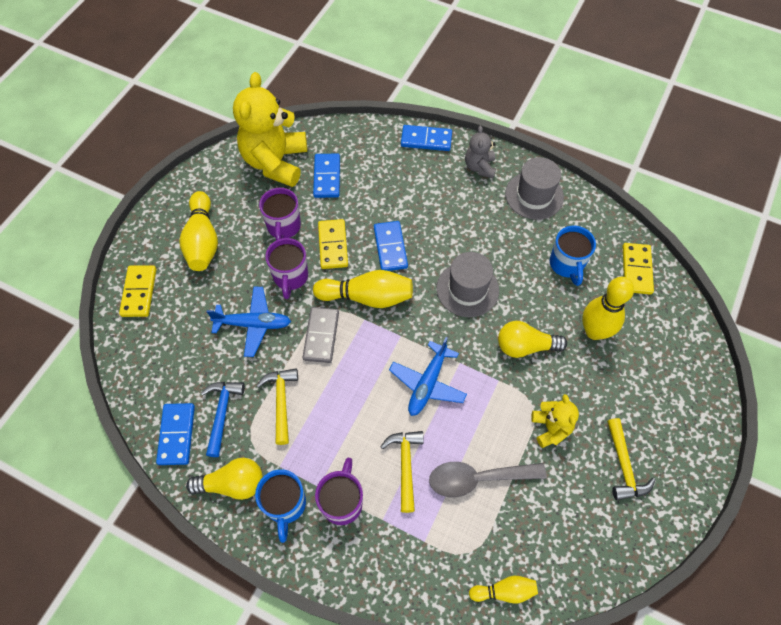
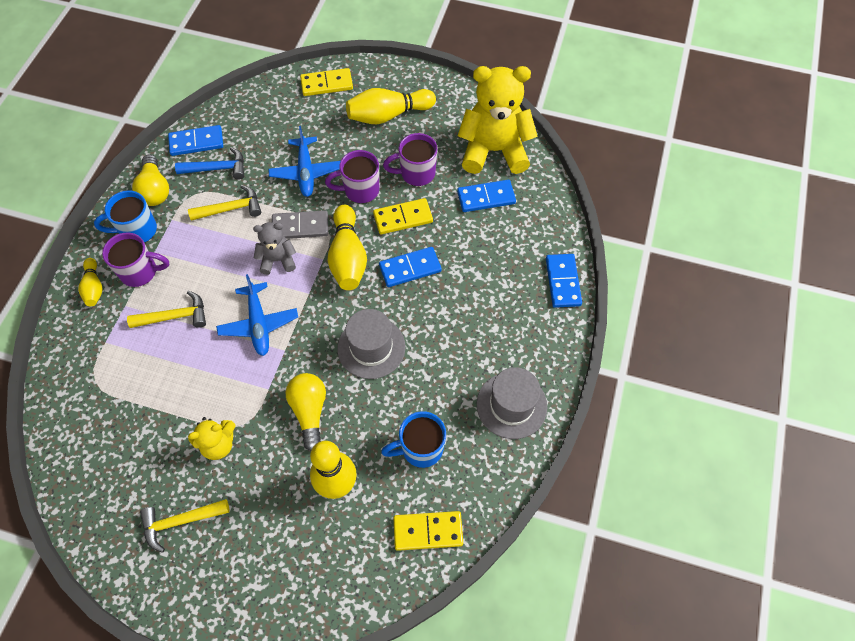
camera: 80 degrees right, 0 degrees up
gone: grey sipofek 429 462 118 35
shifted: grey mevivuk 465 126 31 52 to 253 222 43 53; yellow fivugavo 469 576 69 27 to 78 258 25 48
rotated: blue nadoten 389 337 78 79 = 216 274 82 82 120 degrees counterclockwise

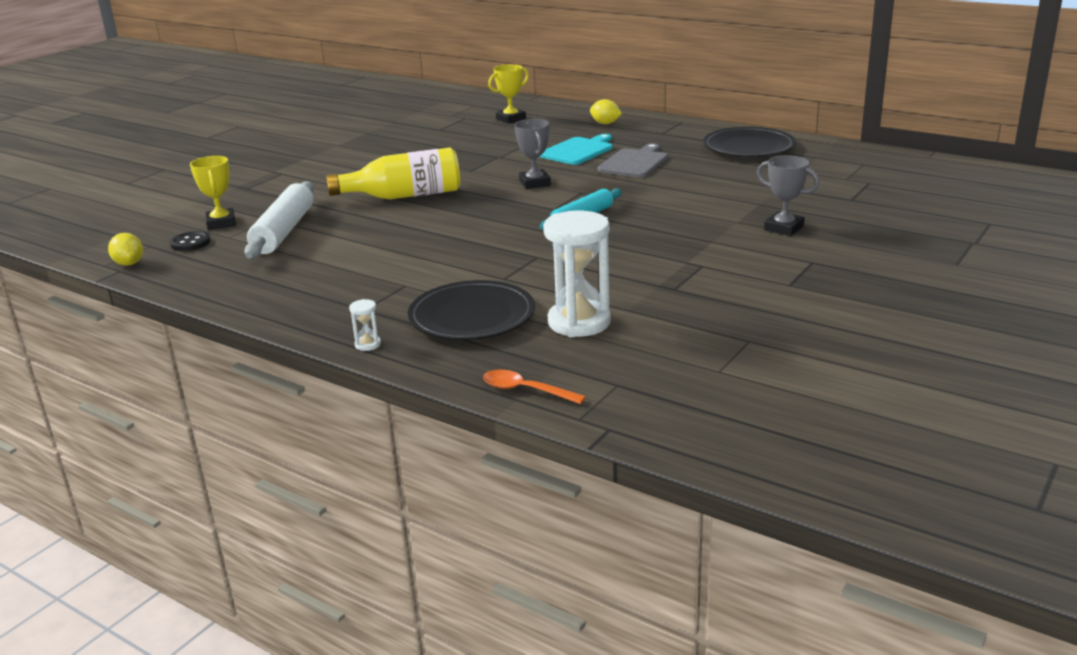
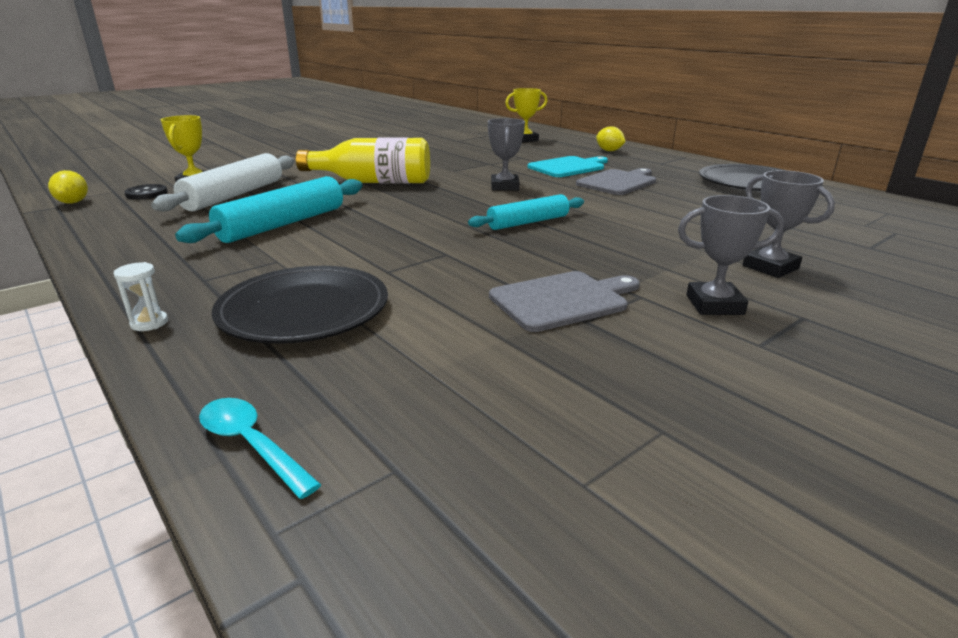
camera: 15 degrees right, 0 degrees up
gone: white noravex 543 210 68 127
new: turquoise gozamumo 175 176 187 67; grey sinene 489 271 151 61; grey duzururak 678 195 106 120
repainted: orange sipofek 483 370 103 34 to turquoise sipofek 199 398 122 101

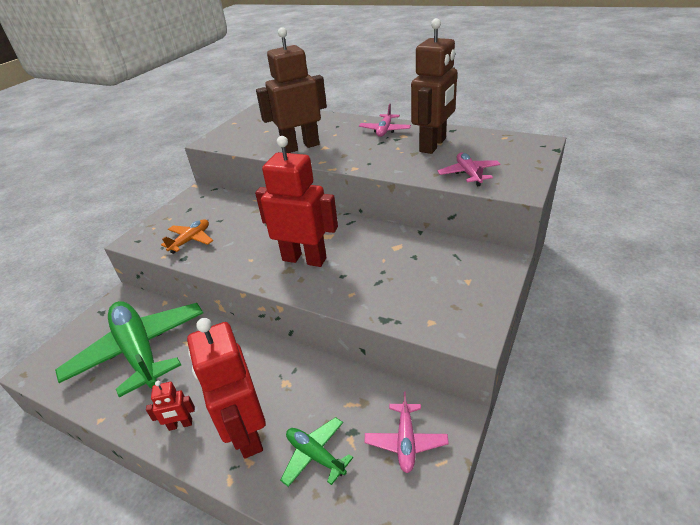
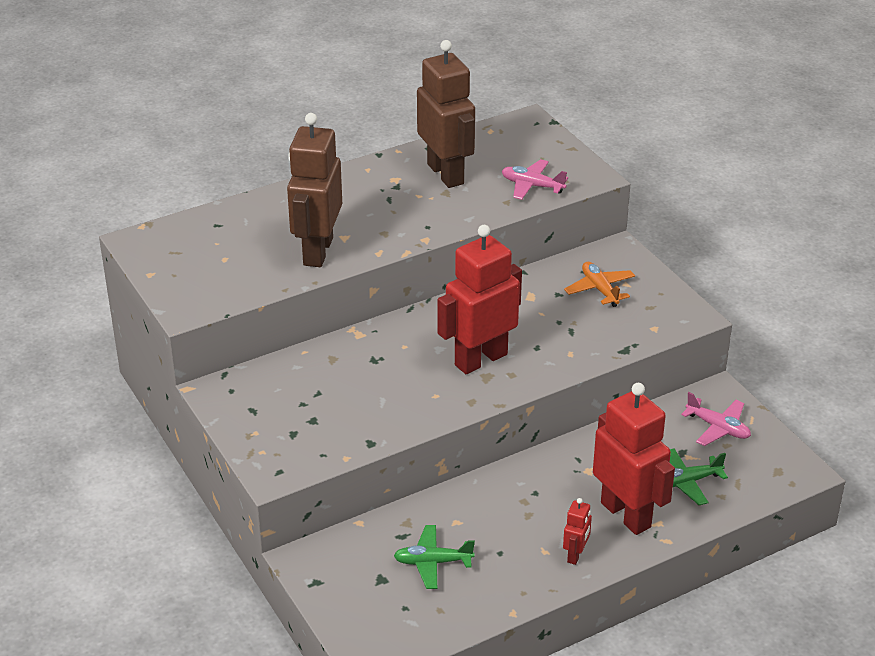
camera: 60 degrees left, 0 degrees up
gone: pink nadoten 359 104 52 33
shifted: orange nadoten 161 219 52 35 to 564 262 71 45
rotated: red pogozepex 187 318 79 140 = 593 383 82 152 135 degrees counterclockwise
scaled: green nadoten 55 301 148 97 = 394 525 81 64 x0.46

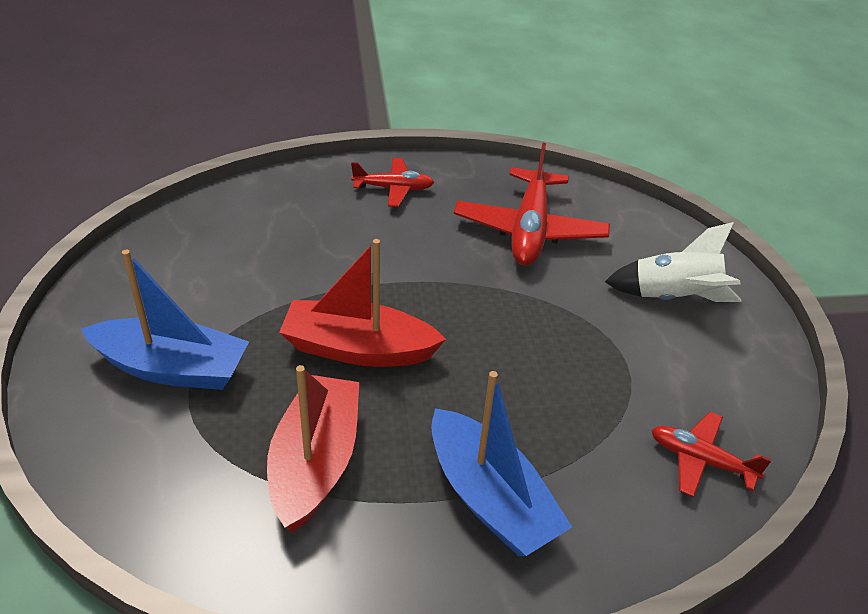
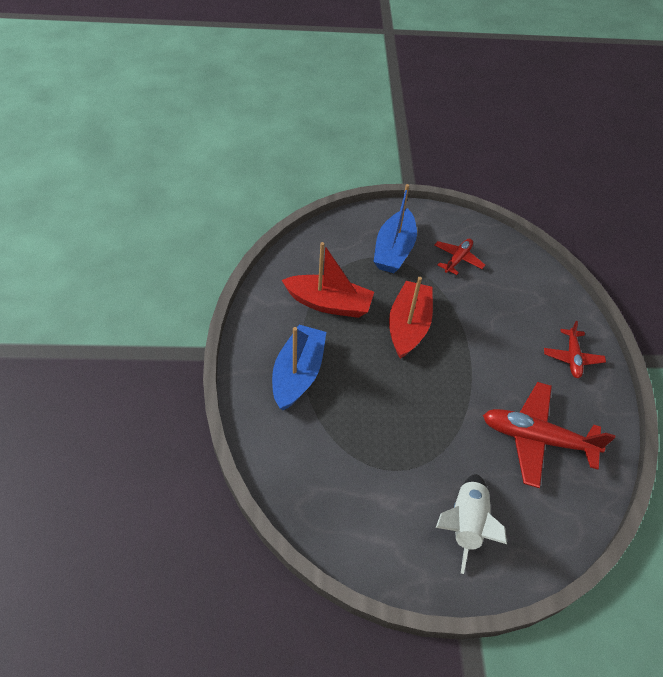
camera: 95 degrees right, 10 degrees up
shifted: red nadoten 651 412 120 85 to 434 239 51 36
rotated: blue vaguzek 431 371 141 185 = 272 325 54 86 135 degrees clockwise

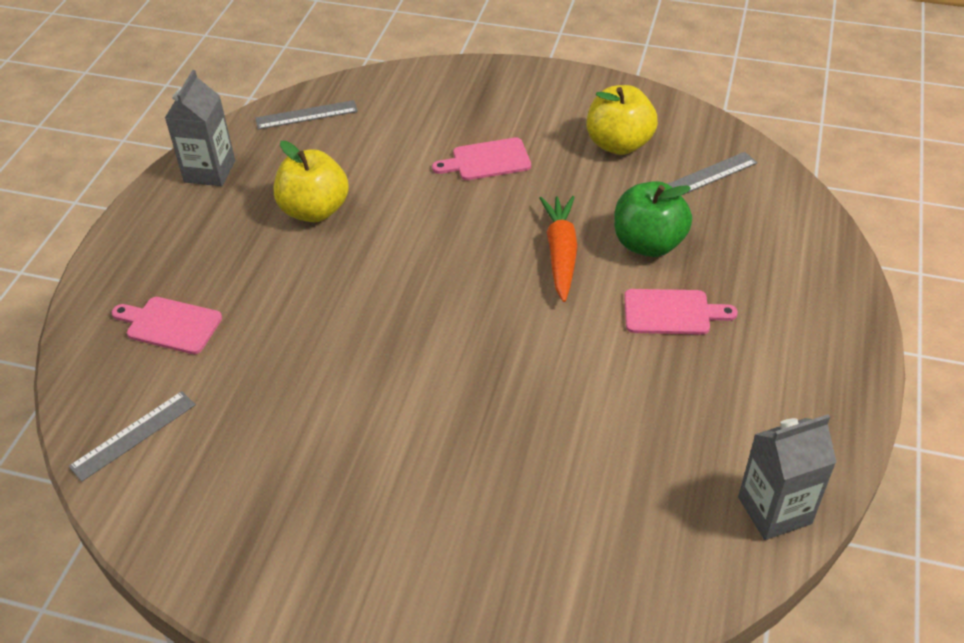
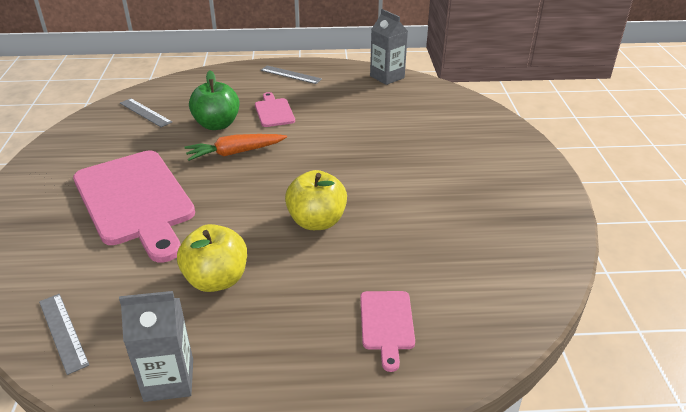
camera: 110 degrees left, 10 degrees down
shifted: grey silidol 69 391 127 90 to 261 66 61 18; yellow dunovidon 587 85 71 70 to 285 170 62 60
scaled: pink sinene 432 137 99 43 = 73 151 122 112 x2.21

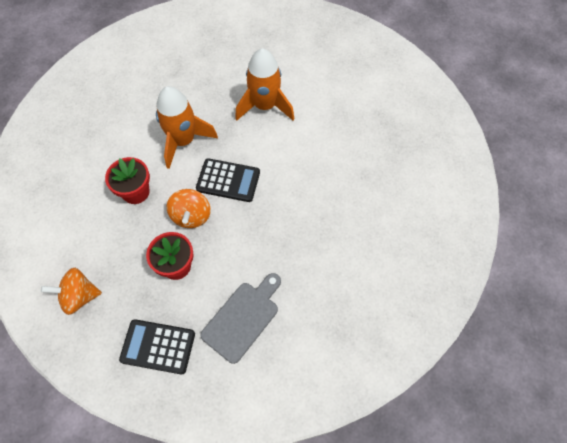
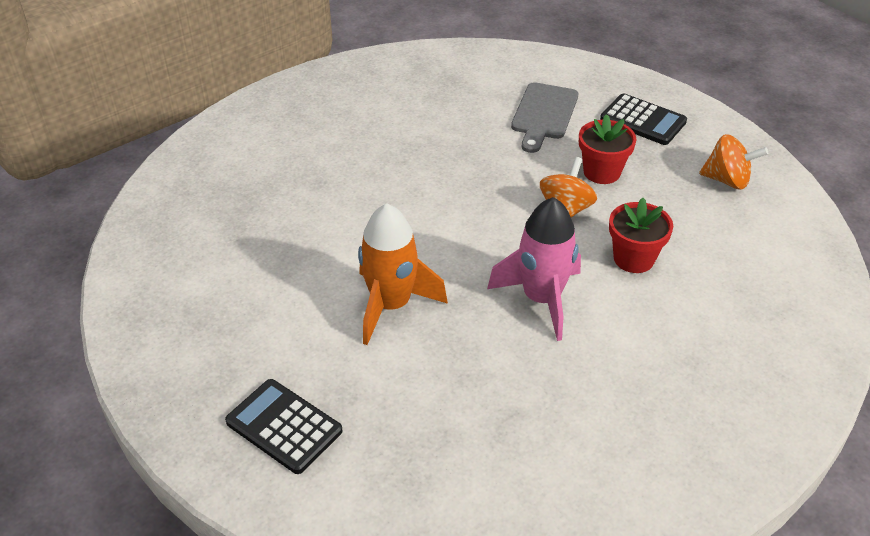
camera: 155 degrees left, 20 degrees down
shifted: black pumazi 196 158 64 44 to 225 379 118 95
repainted: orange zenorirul 156 86 62 83 to pink zenorirul 487 197 94 144
rotated: grey sinene 200 273 81 91 = 511 82 67 71 45 degrees counterclockwise

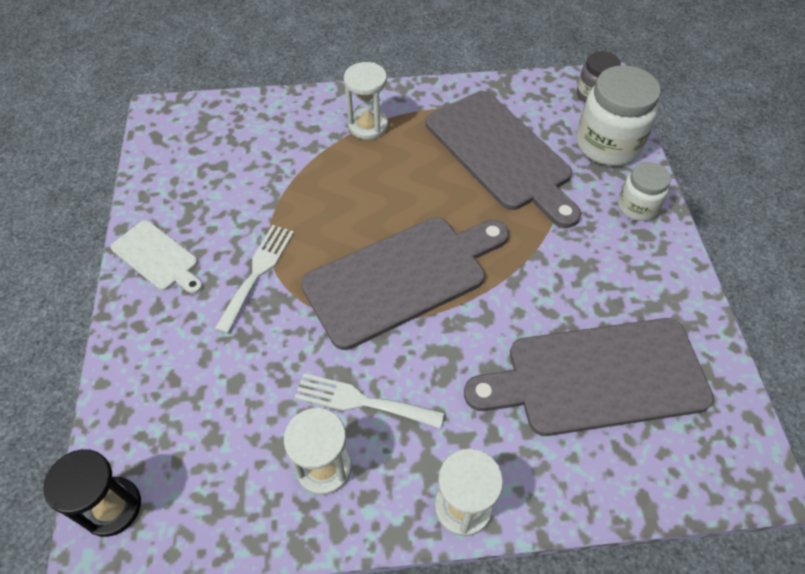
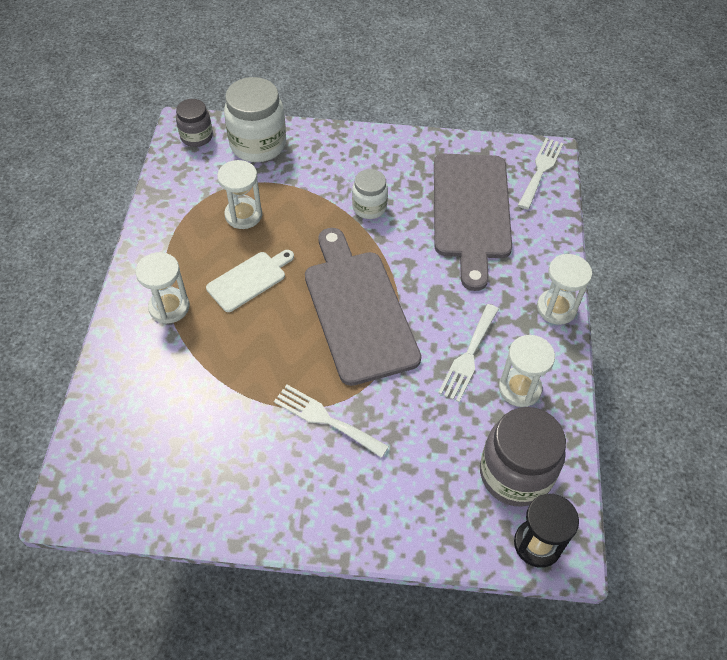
camera: 80 degrees left, 0 degrees up
new: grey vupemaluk 480 407 86 100; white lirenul 518 138 46 72
shifted: white sinene 111 220 92 74 to 206 250 88 62; white vupemaluk 618 162 53 59 to 352 169 36 50
swapped: grey sinene 426 91 155 137 to white noravex 217 160 45 69

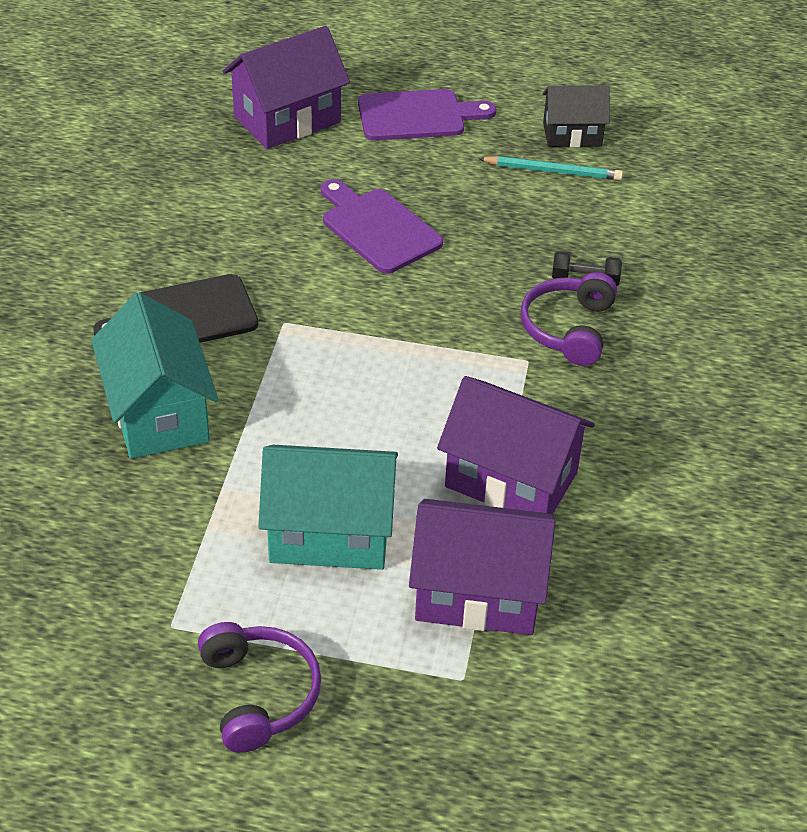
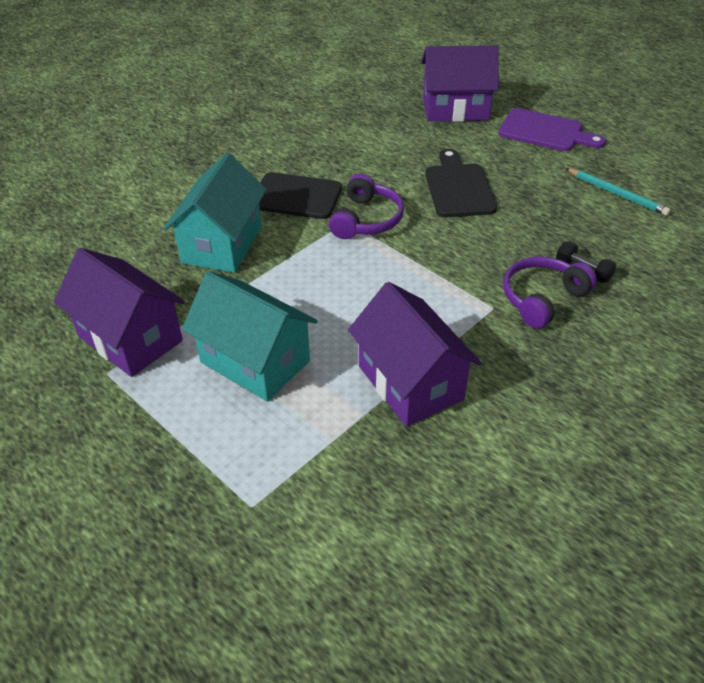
camera: 35 degrees right, 0 degrees up
gone: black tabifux 542 85 68 62
shifted: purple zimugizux 198 622 123 131 to 329 174 75 65; purple tabifux 409 499 147 136 to 54 248 131 129
repainted: purple sinene 321 179 122 95 to black sinene 425 149 72 68

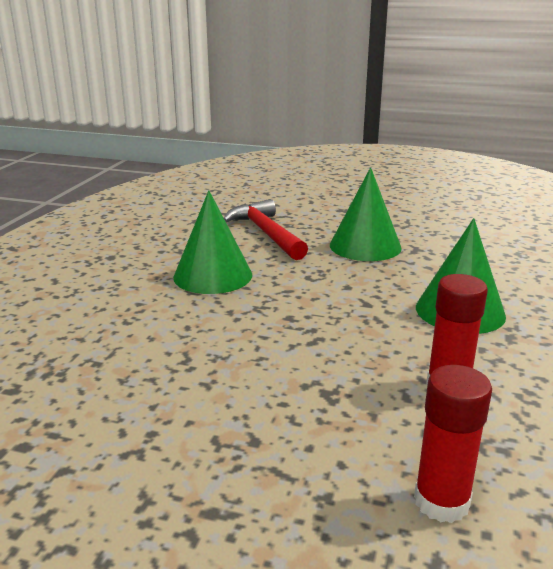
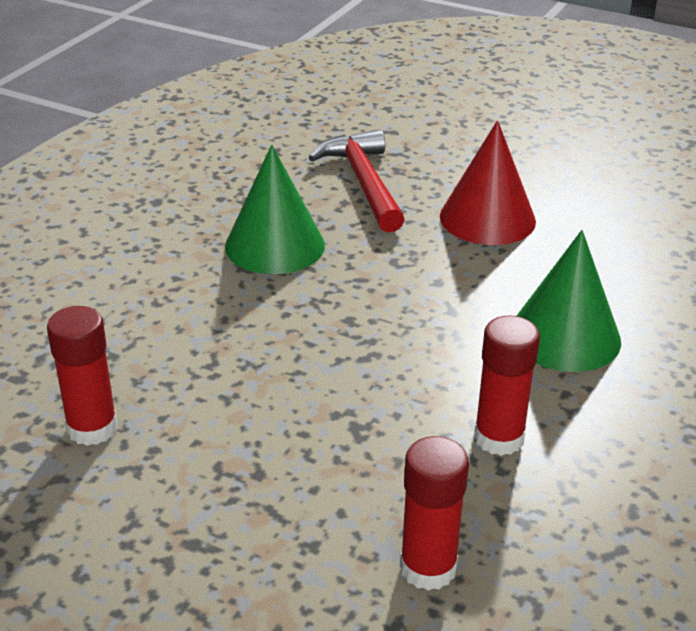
camera: 10 degrees right, 10 degrees up
new: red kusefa 47 306 70 140
repainted: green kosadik 330 167 72 94 to red kosadik 440 120 96 125

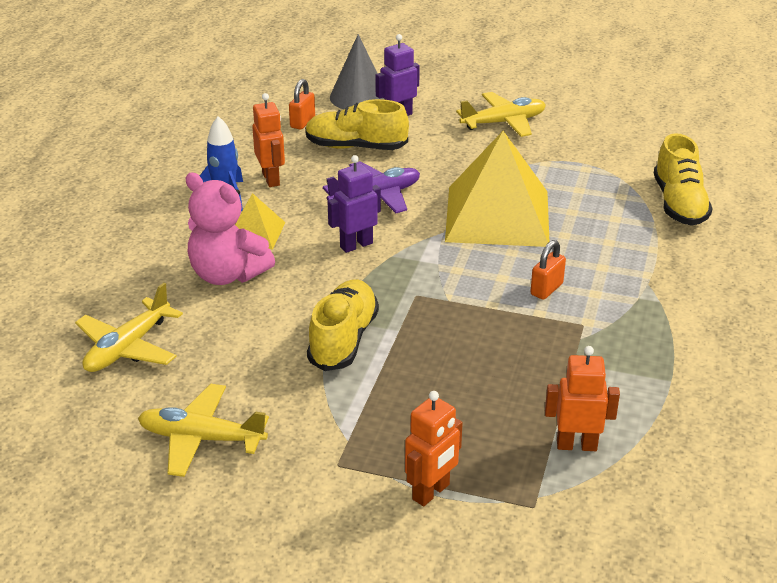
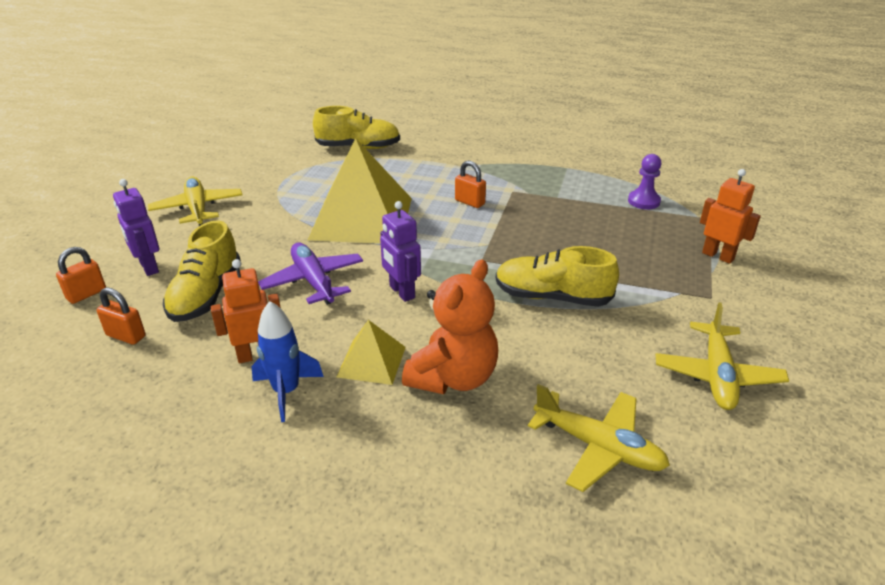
camera: 90 degrees left, 0 degrees up
swapped: grey kosadik 330 34 55 75 to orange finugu 56 247 50 57; orange pogozepex 545 346 75 105 to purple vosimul 628 154 33 56
repainted: pink mevivuk 185 172 90 113 to orange mevivuk 402 260 96 134

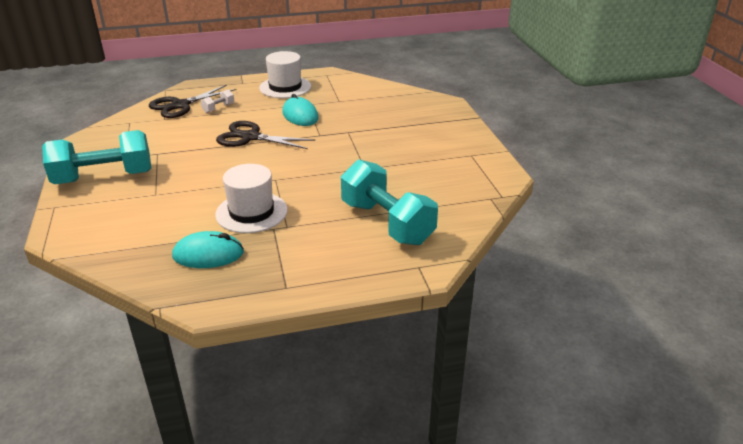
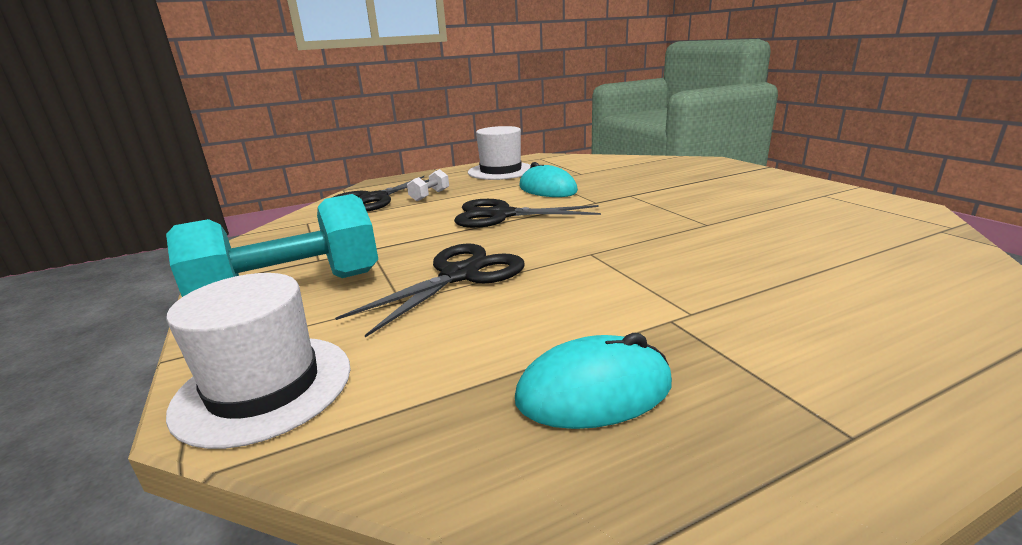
camera: 10 degrees left, 10 degrees down
gone: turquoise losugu 341 159 97 86
new: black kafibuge 335 243 190 94
shifted: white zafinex 215 164 73 69 to 166 273 185 176

